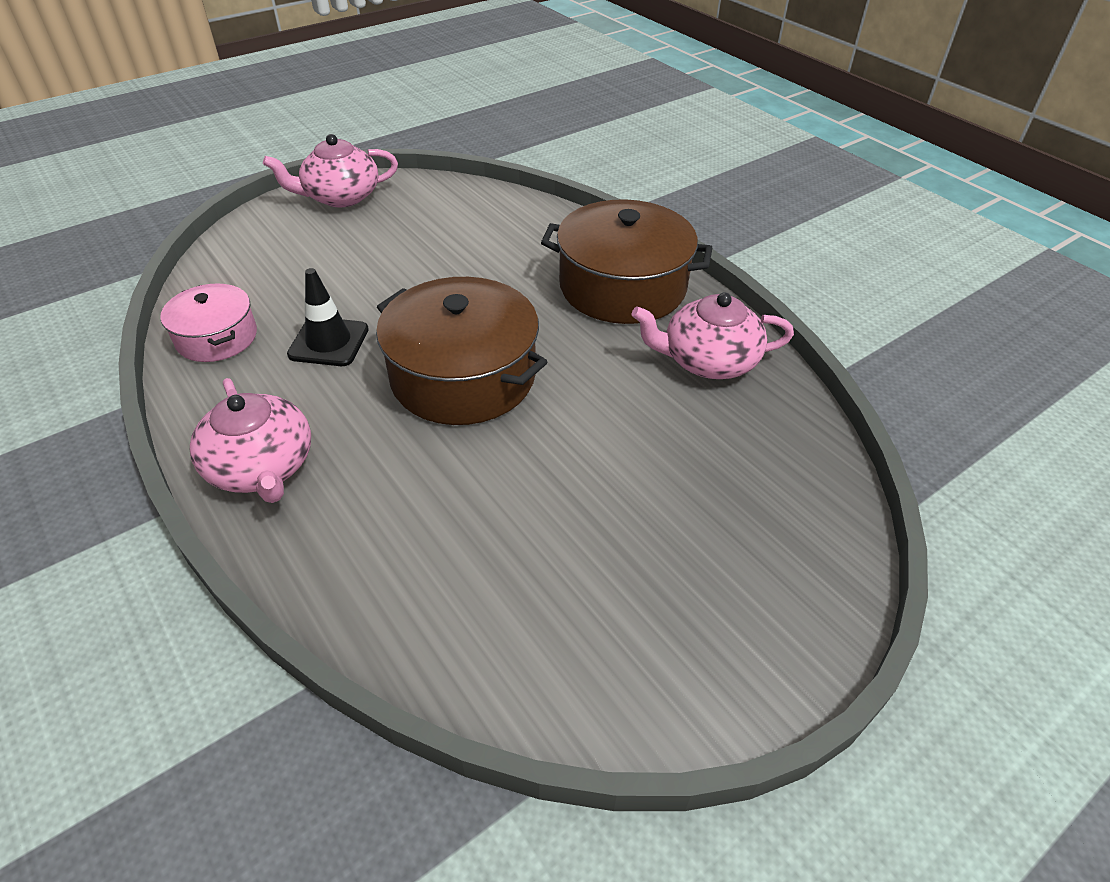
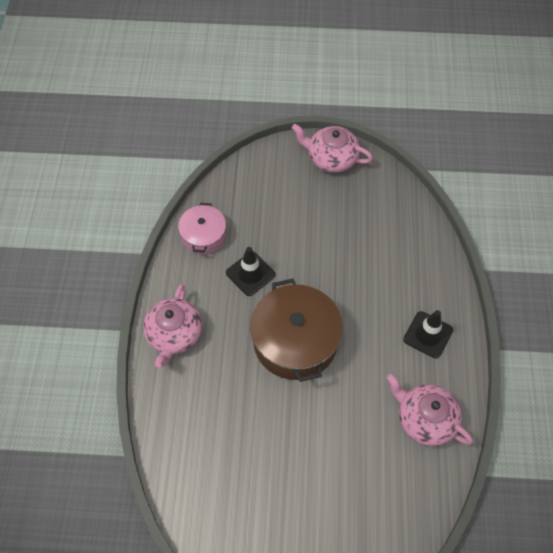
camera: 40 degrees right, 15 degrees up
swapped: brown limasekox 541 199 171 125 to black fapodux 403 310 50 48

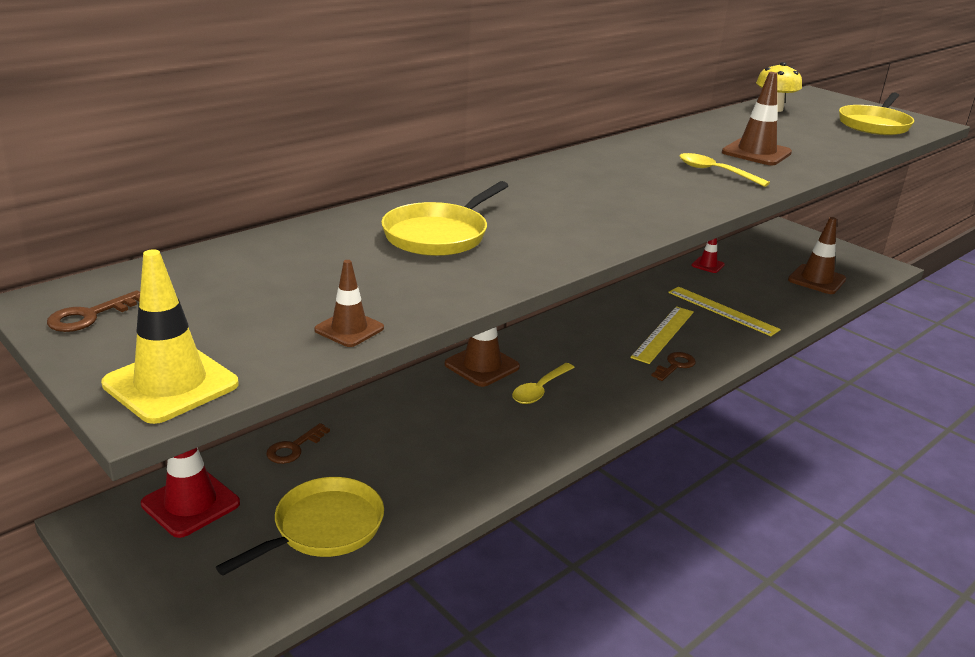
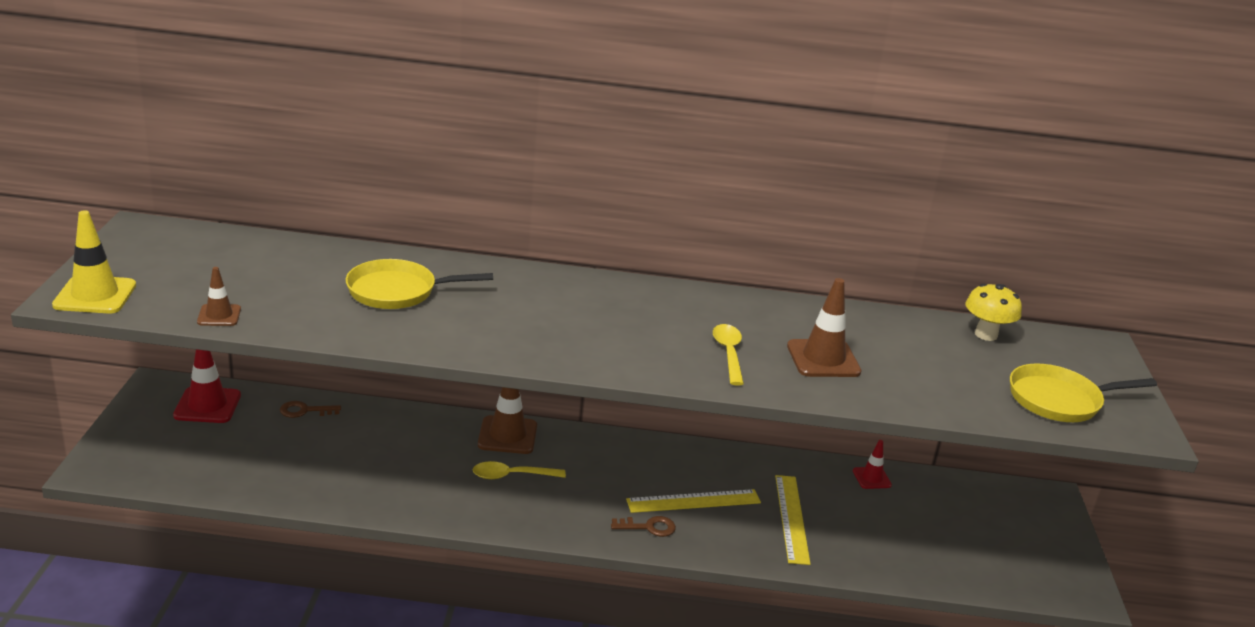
camera: 45 degrees right, 0 degrees up
gone: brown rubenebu 47 290 93 42; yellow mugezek 216 477 168 99; brown fapodux 788 217 58 77

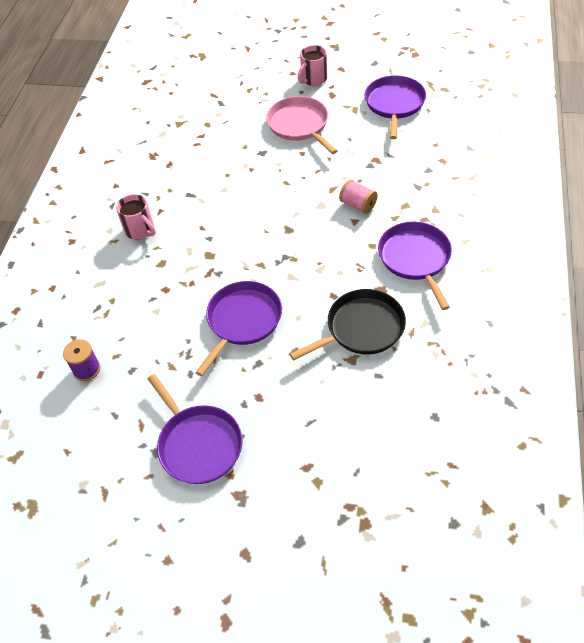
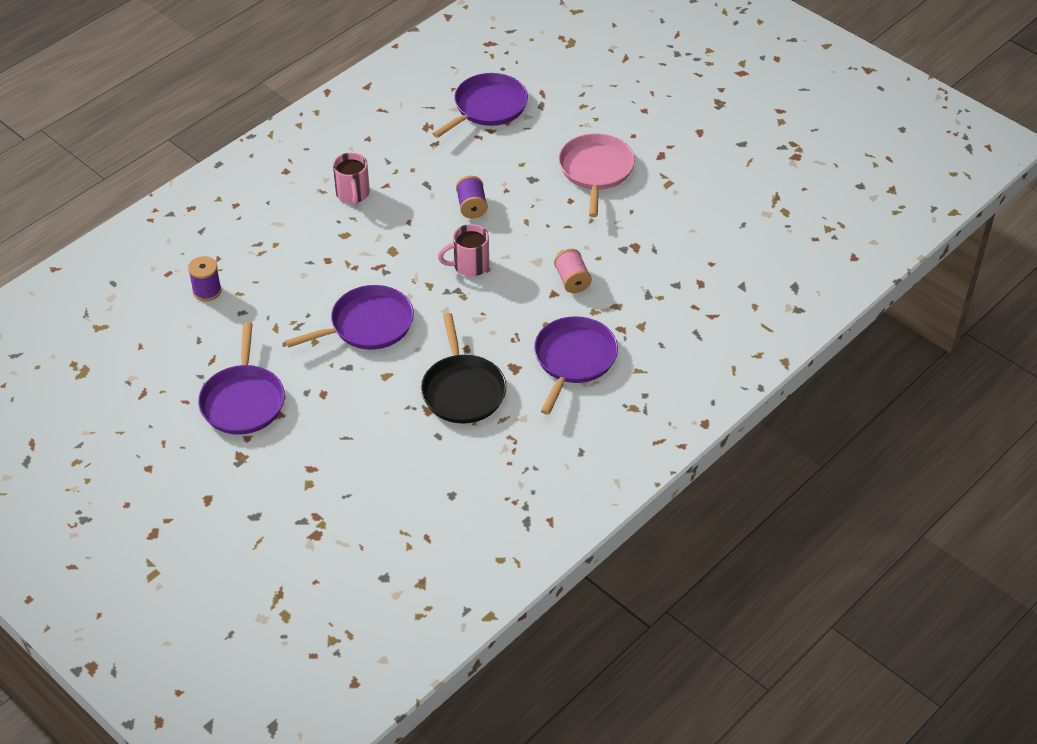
camera: 30 degrees right, 5 degrees down
new: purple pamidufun 456 176 32 43
shifted: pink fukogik 297 45 30 41 to 438 224 51 52; purple mugezek 365 75 61 64 to 432 73 96 65
rotated: black mugezek 290 289 116 71 = 421 313 86 111 75 degrees clockwise

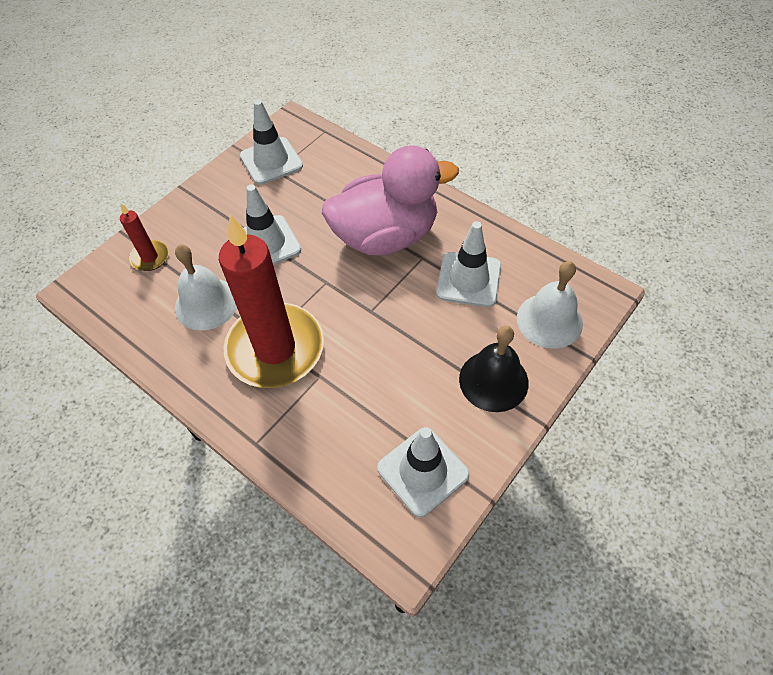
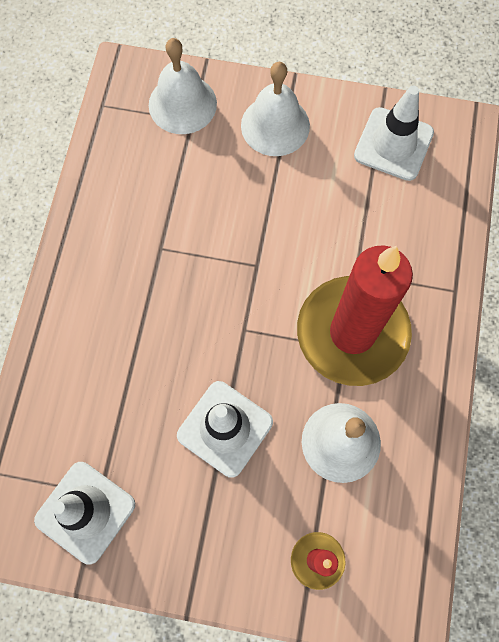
camera: 120 degrees left, 15 degrees up
gone: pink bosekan 322 145 137 110; white fapodux 436 221 65 86
repainted: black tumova 459 326 70 86 to white tumova 241 62 69 94

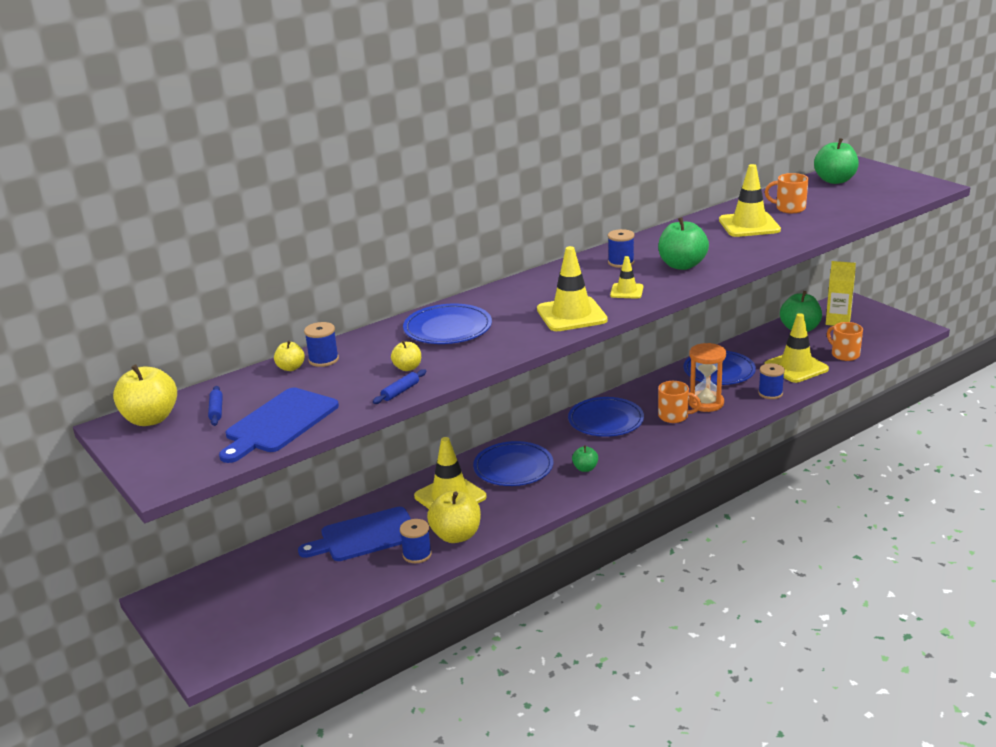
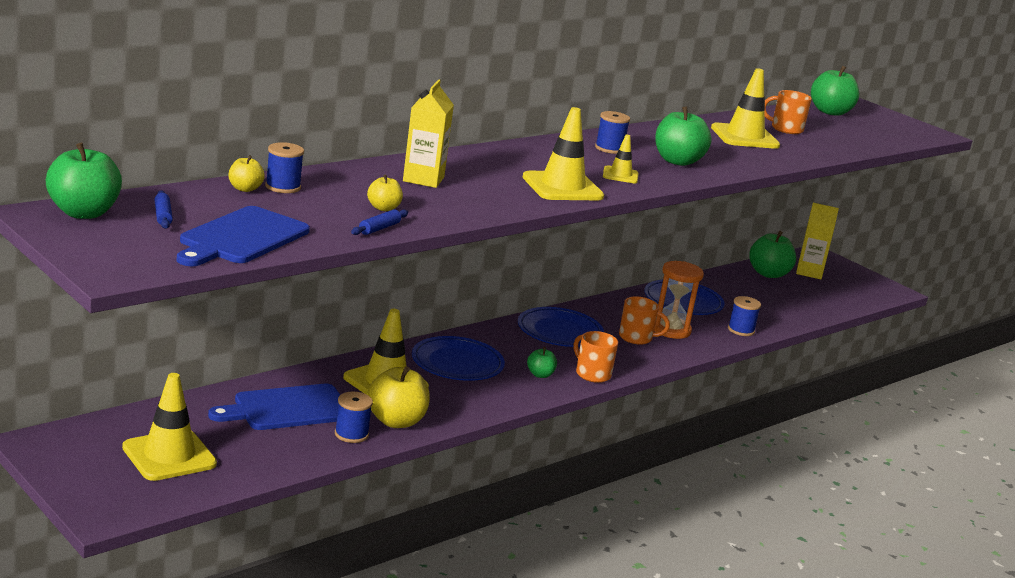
camera: 10 degrees left, 5 degrees down
shifted: yellow fapodux 764 313 65 70 to 122 373 95 108; orange fukogik 827 322 36 39 to 574 331 44 52
swapped: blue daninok 403 304 89 40 to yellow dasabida 403 79 51 109
repainted: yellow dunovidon 113 364 64 62 to green dunovidon 46 143 76 76

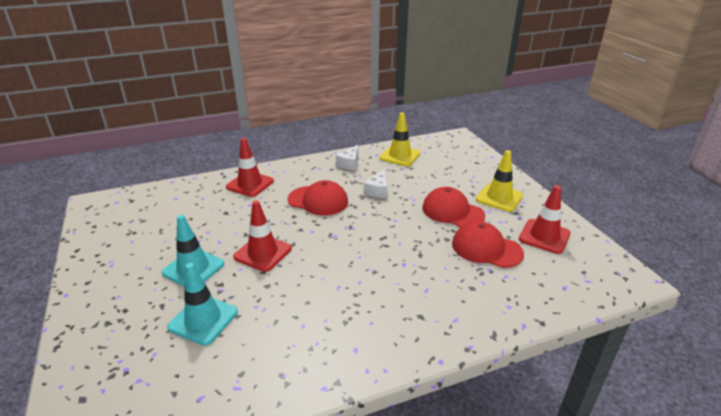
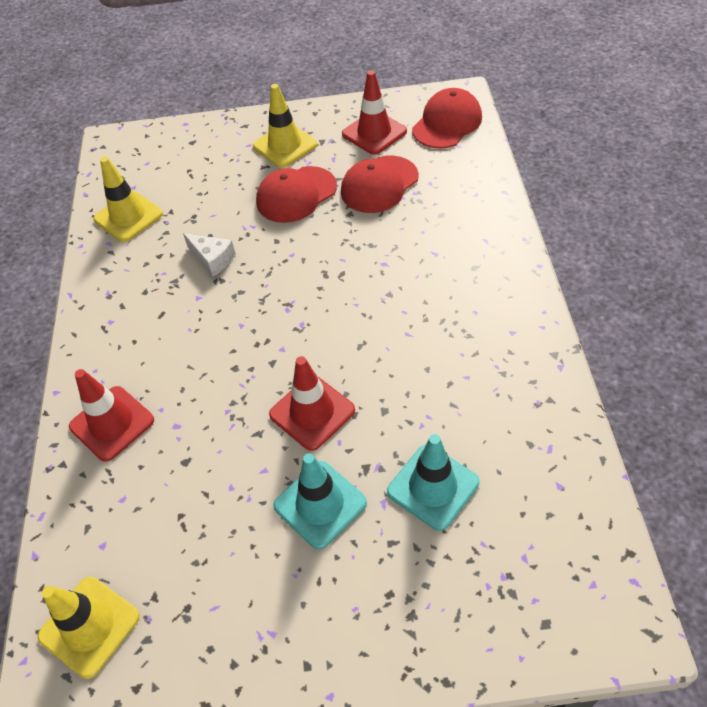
camera: 70 degrees left, 20 degrees up
gone: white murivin 336 145 22 25
new: yellow fapodux 38 577 102 102
shifted: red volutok 288 180 60 36 to 412 88 70 60

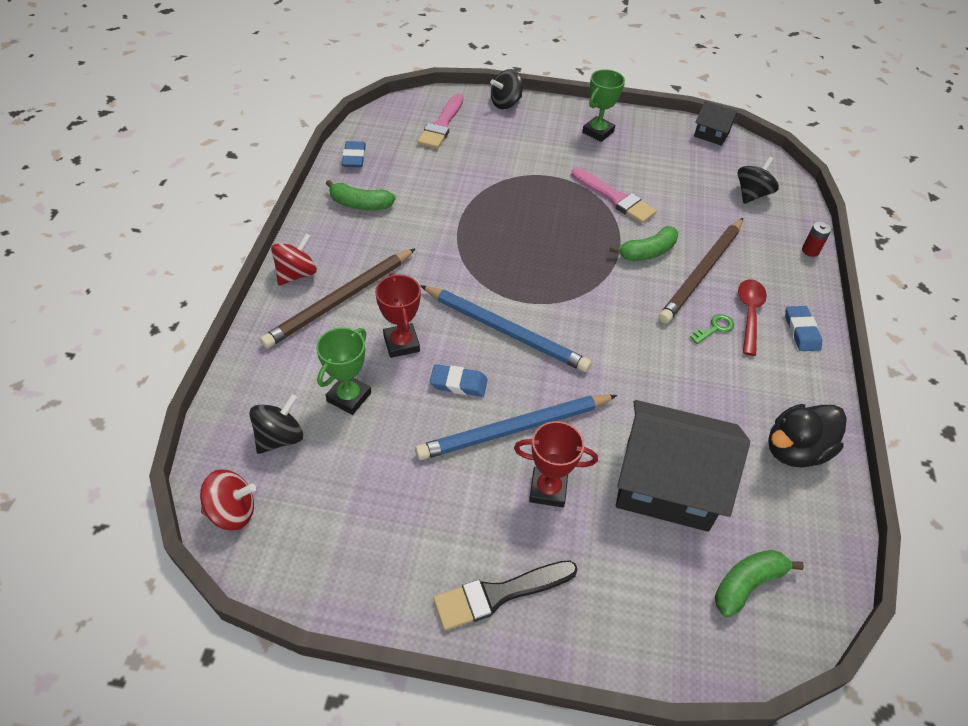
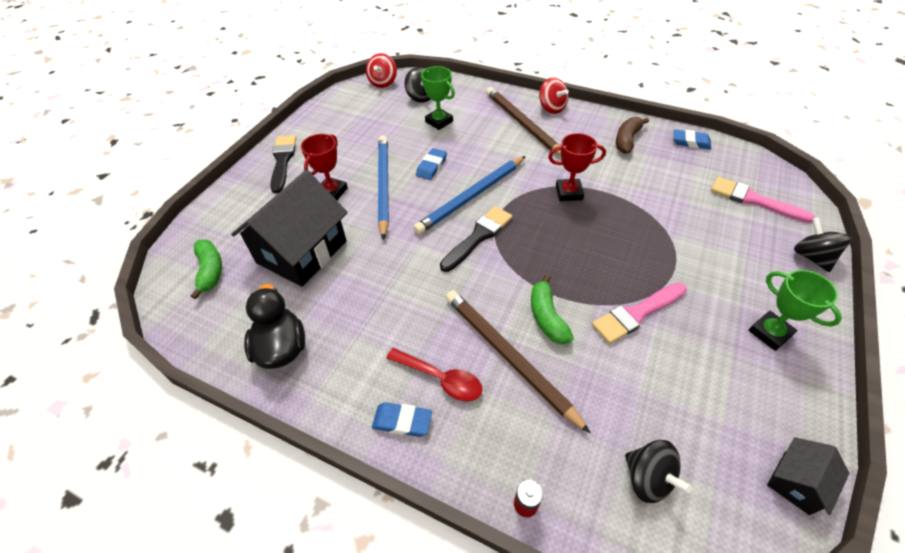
camera: 110 degrees right, 0 degrees up
gone: green rubenebu 690 314 44 30
new: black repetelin 440 206 73 66
shifted: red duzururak 375 273 46 85 to 548 133 58 68
repainted: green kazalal 326 180 70 30 to brown kazalal 616 117 33 37

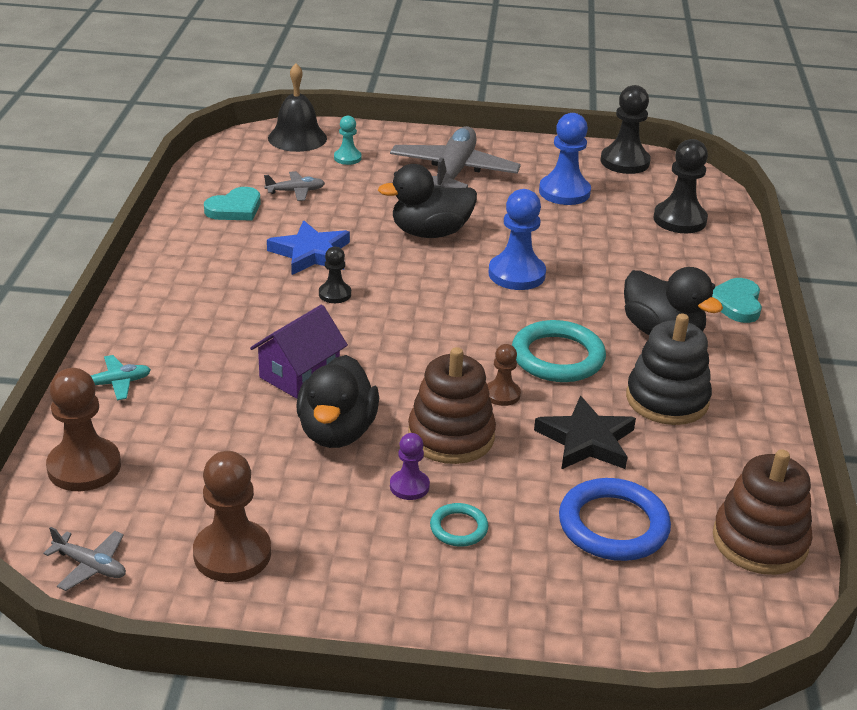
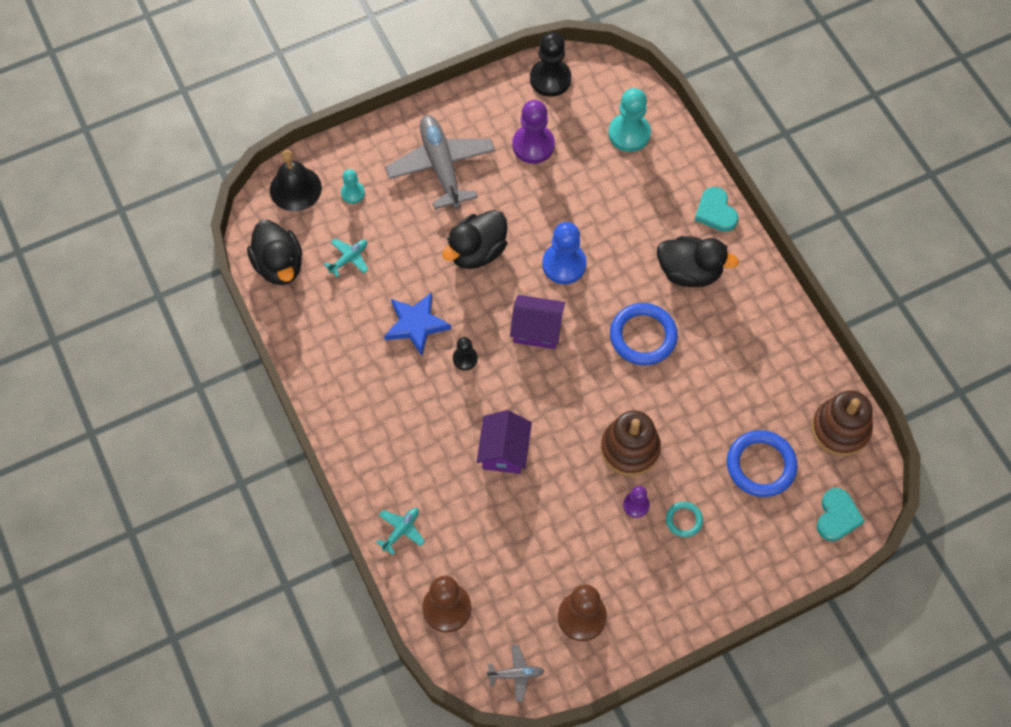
camera: 30 degrees left, 30 degrees up
gone: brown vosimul 487 344 34 62; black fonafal 534 396 102 73; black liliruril 626 313 86 112
new: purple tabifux 510 295 55 54
shifted: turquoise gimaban 204 187 57 34 to 817 488 48 53; black bosekan 296 355 83 93 to 247 220 55 65
repainted: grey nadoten 264 171 61 30 to turquoise nadoten 324 238 45 39; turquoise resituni 512 320 94 62 to blue resituni 610 303 68 62; blue vosimul 539 113 52 92 to purple vosimul 512 100 43 64; black vosimul 653 139 55 94 to turquoise vosimul 608 88 43 64

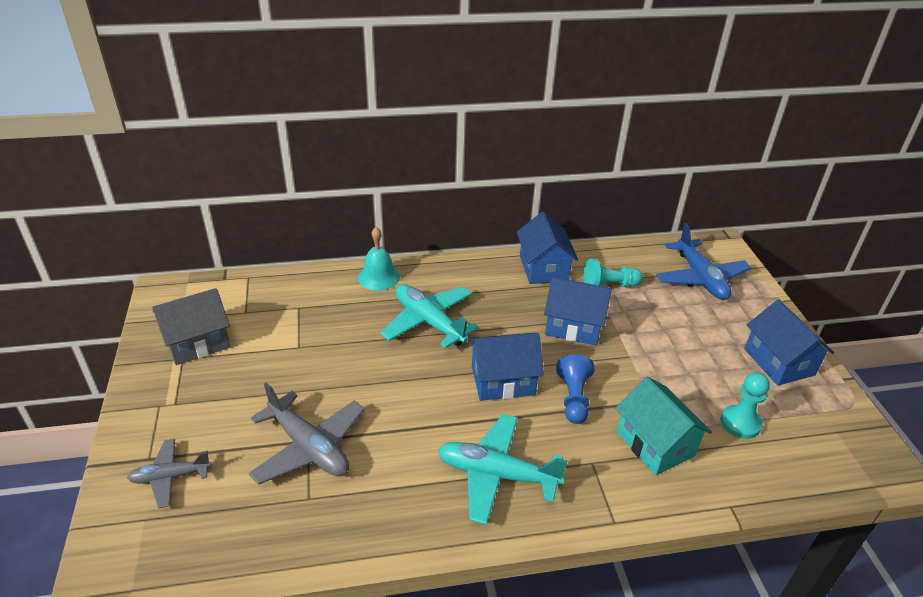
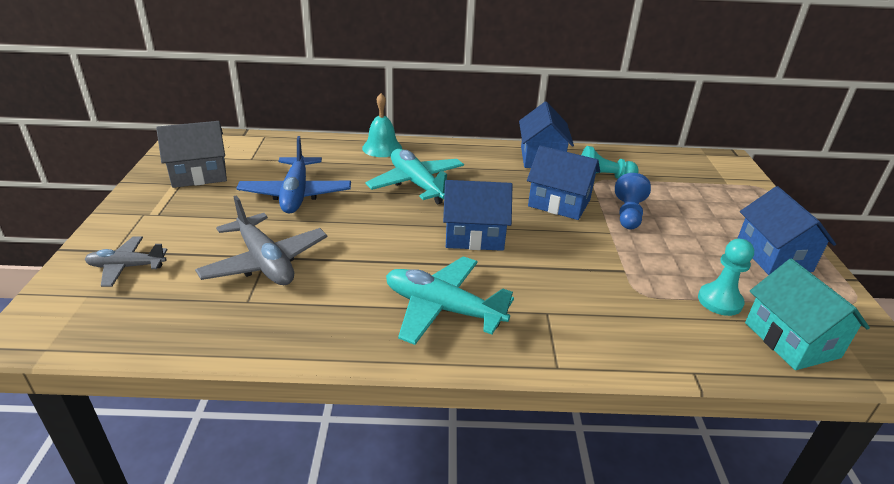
camera: 10 degrees right, 5 degrees down
shifted: blue vosimul 556 355 38 69 to 615 173 36 56; turquoise tabifux 615 377 97 98 to 745 259 125 111; blue nadoten 656 223 96 77 to 236 136 115 78

